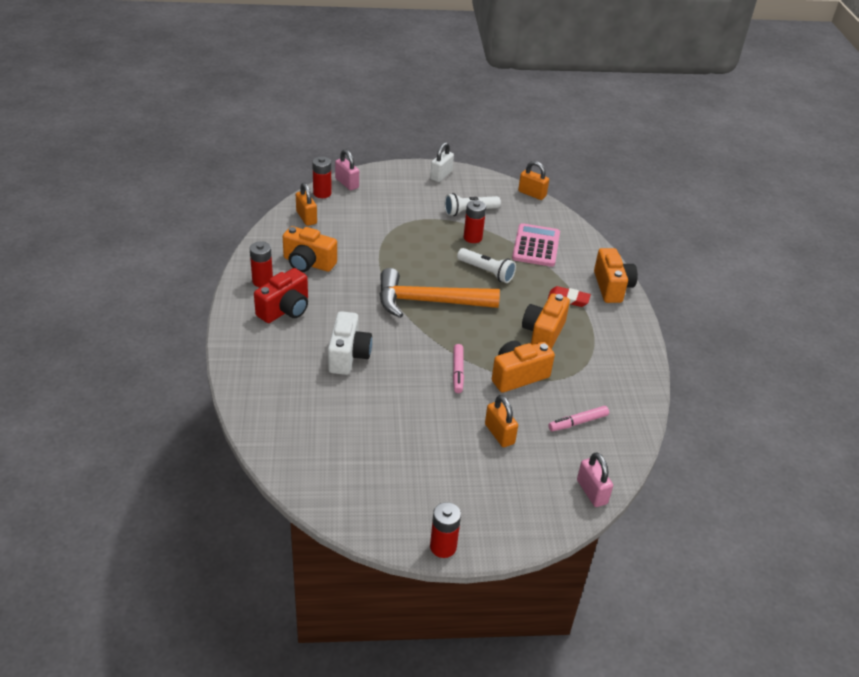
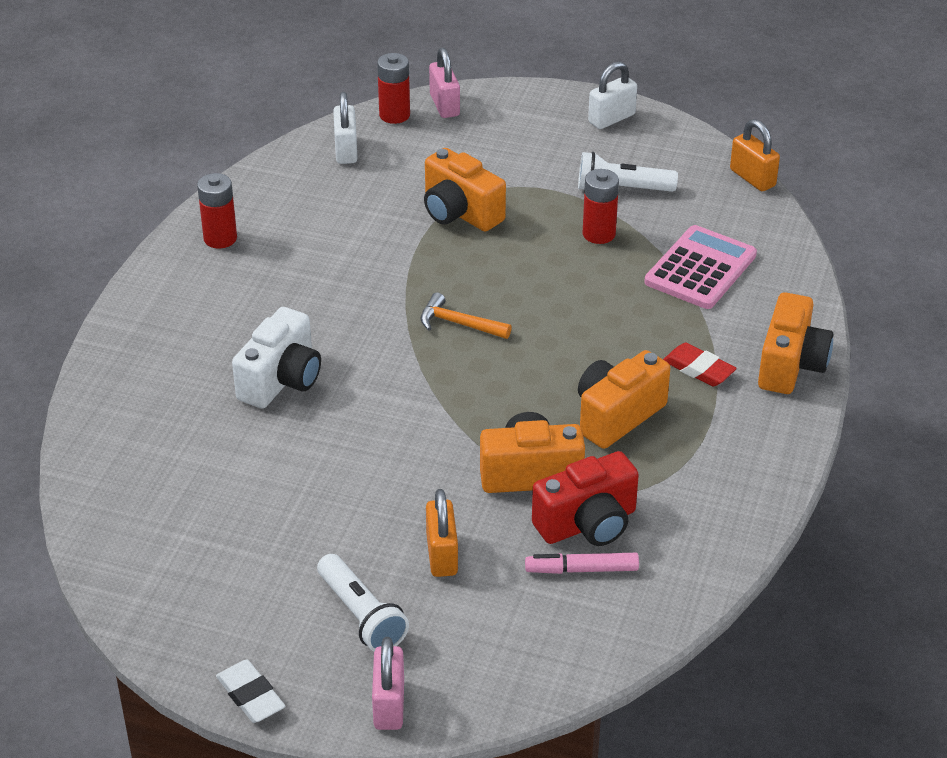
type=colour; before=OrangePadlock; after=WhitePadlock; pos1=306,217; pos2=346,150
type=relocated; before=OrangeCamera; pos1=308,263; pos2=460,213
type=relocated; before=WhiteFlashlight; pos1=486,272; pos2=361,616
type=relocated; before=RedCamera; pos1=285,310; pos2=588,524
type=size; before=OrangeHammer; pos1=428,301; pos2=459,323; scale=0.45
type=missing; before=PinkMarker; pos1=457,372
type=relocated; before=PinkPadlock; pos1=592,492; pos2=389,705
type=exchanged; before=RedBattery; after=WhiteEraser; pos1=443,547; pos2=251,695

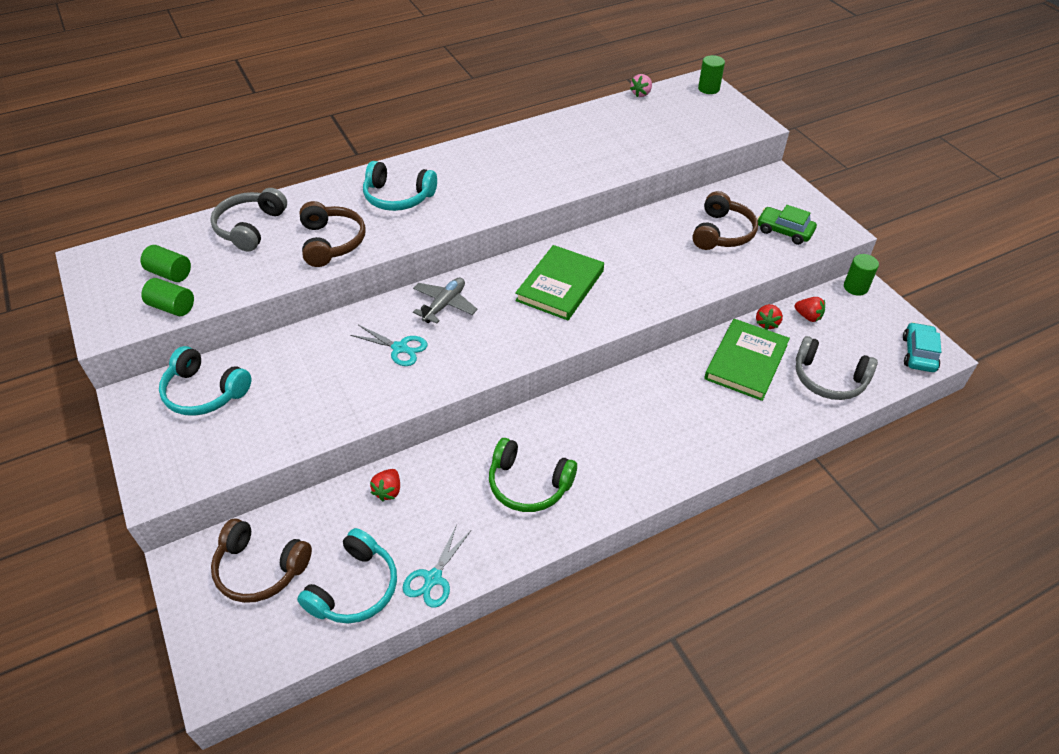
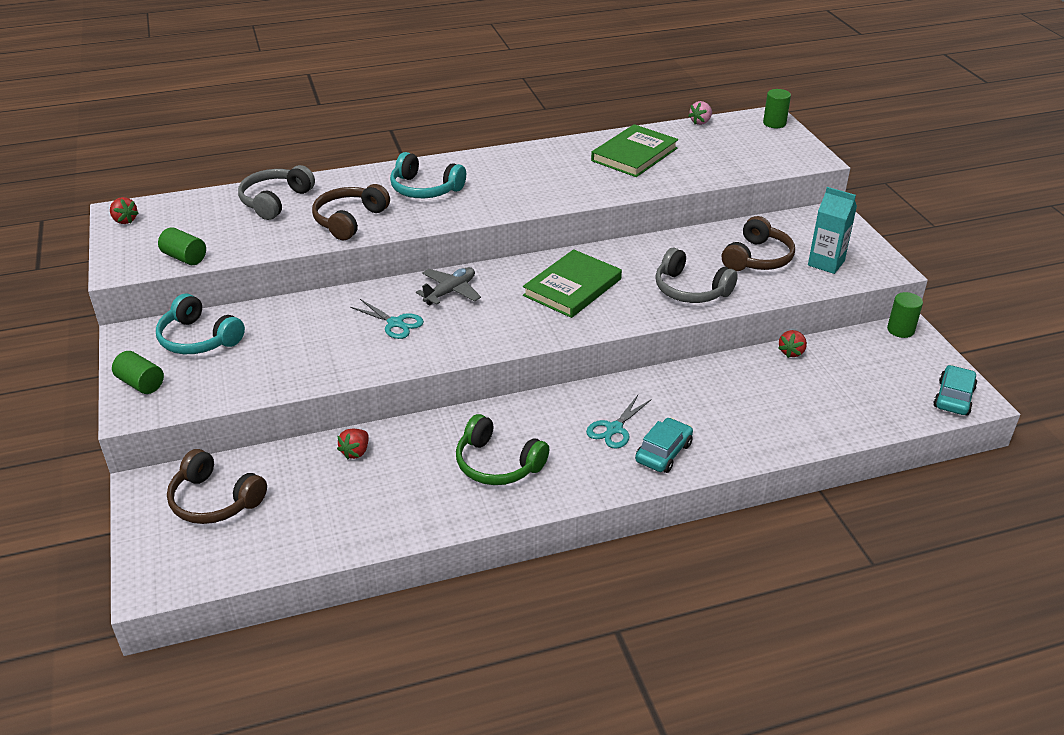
type=spun; before=BrownHeadphones; pos1=332,242; pos2=349,220; turn=-150
type=exchanged; before=GreenCar; after=TurquoiseCarton; pos1=784,231; pos2=826,263
type=relocated; before=GreenCylinder; pos1=170,273; pos2=141,383
type=relocated; before=RedStrawberry; pos1=808,316; pos2=125,220
type=relocated; before=GreenBook; pos1=746,362; pos2=634,154
type=relocated; before=GreyHeadphones; pos1=828,379; pos2=690,290
type=relocated; before=TurquoiseScissors; pos1=433,578; pos2=614,429
type=missing; before=TurquoiseHeadphones; pos1=355,588
type=appeared; after=TurquoiseCar; pos2=663,452

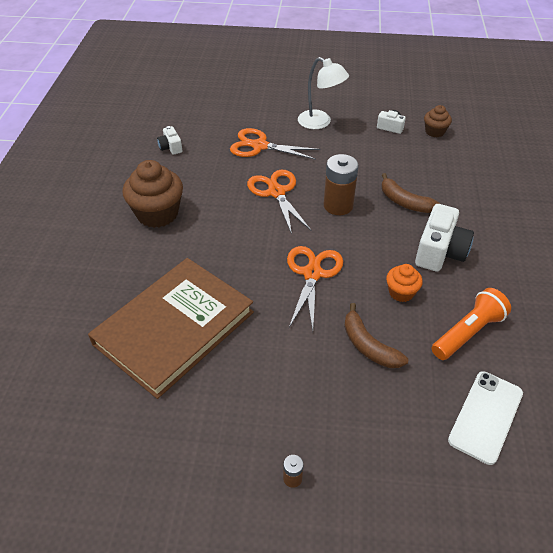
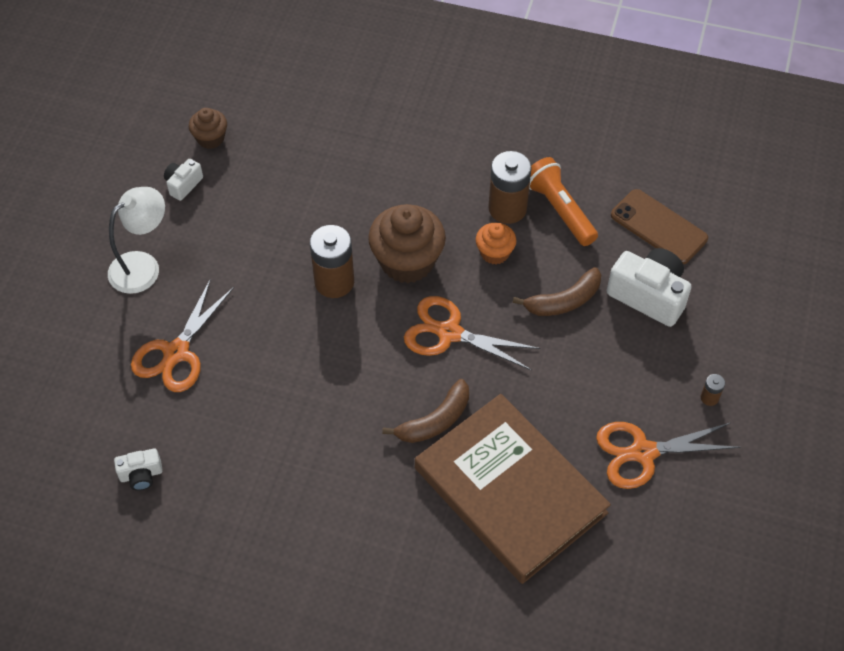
type=relocated; before=BrownCupcake; pos1=157,214; pos2=407,261
type=relocated; before=OrangeScissors; pos1=276,192; pos2=643,452
type=relocated; before=BrownBanana; pos1=404,202; pos2=435,421
type=relocated; before=WhiteCamera; pos1=440,252; pos2=648,295
type=colour; before=WhitePhone; after=BrownPhone; pos1=486,416; pos2=659,227
type=appeared; after=BrownBattery; pos2=507,208

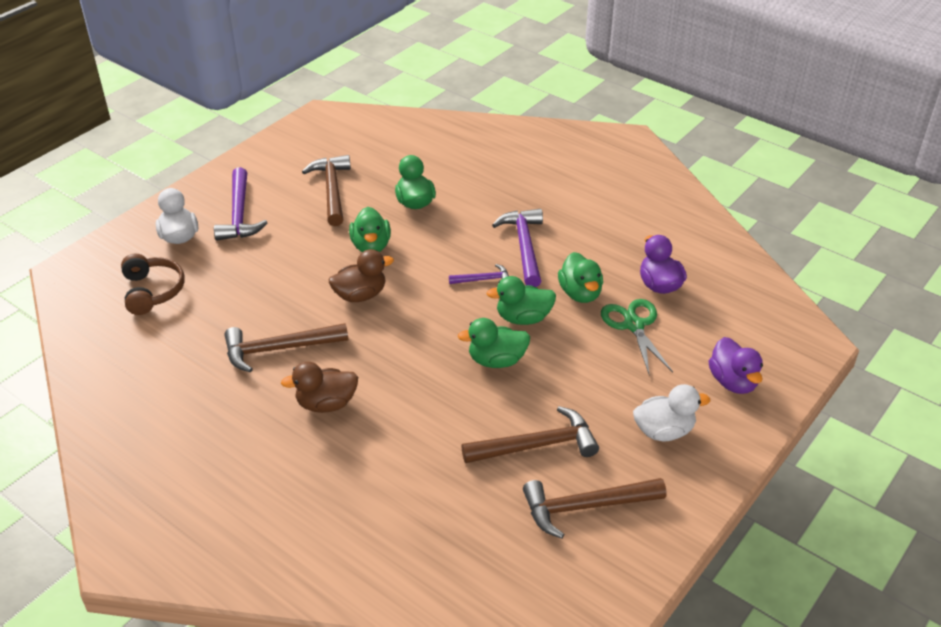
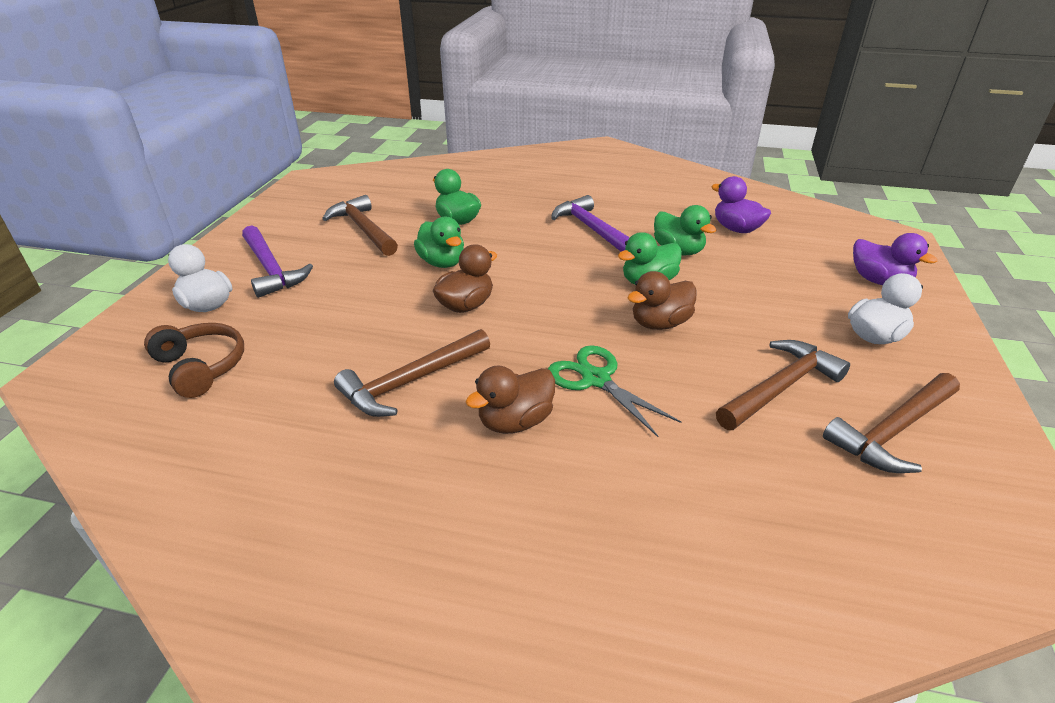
type=missing; before=PurpleHammer; pos1=483,279
type=relocated; before=GreenScissors; pos1=634,325; pos2=596,379
type=colour; before=GreenDuck; after=BrownDuck; pos1=496,360; pos2=660,323

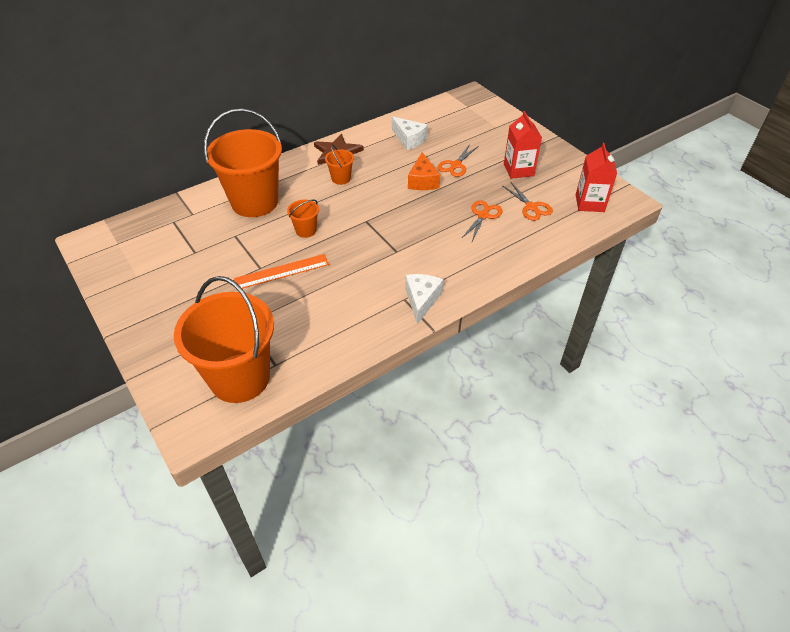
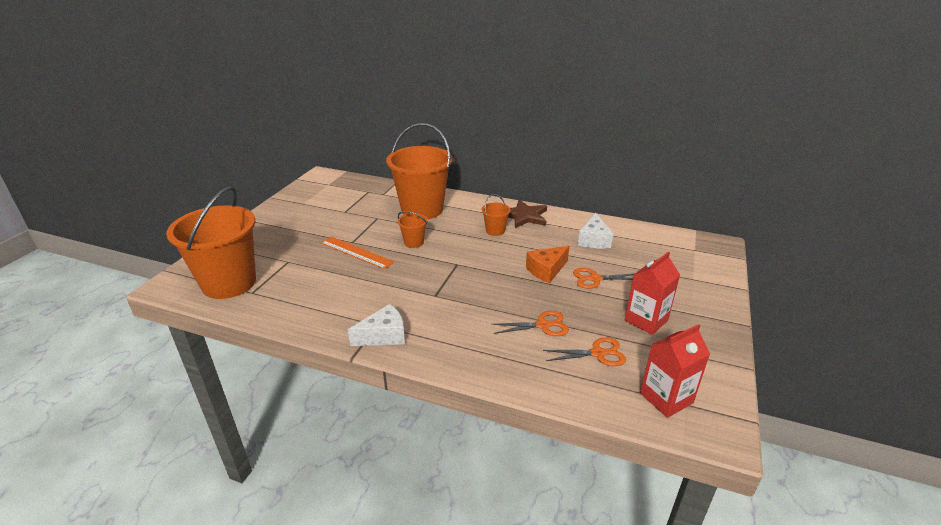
type=spun; before=OrangeScissors; pos1=531,207; pos2=598,353; turn=-120

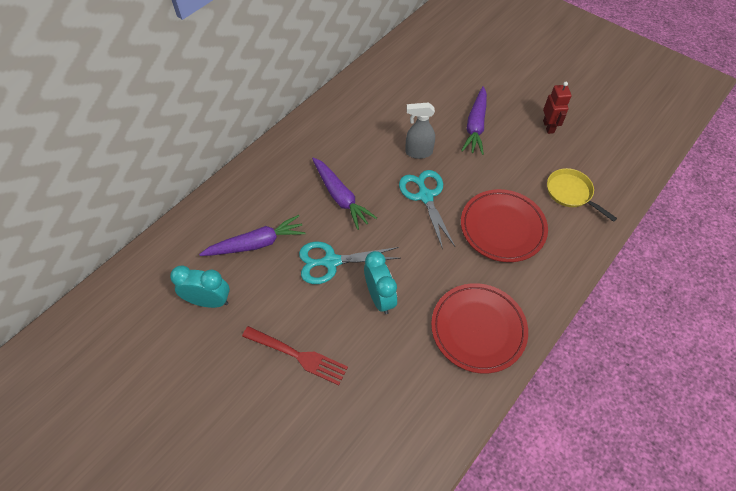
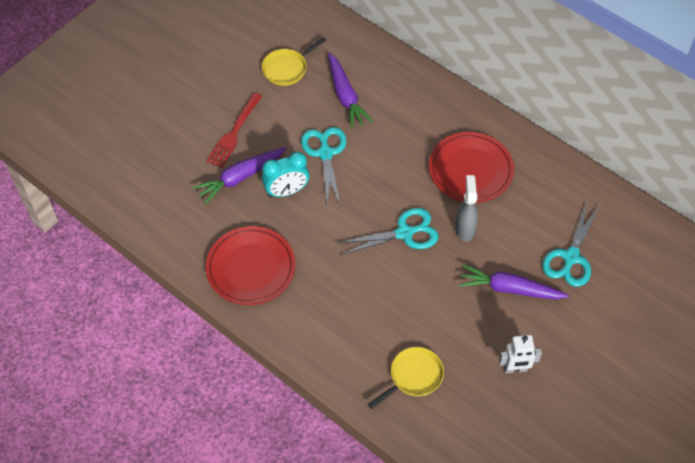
type=colour; before=RedRobot; after=WhiteRobot; pos1=548,127; pos2=515,369
type=relocated; before=PurpleCarrot; pos1=340,197; pos2=240,178
type=relocated; before=RedPlate; pos1=502,228; pos2=470,170
type=exchanged; before=TurquoiseClock; after=YellowPan; pos1=209,301; pos2=287,68
type=appeared; after=TurquoiseScissors; pos2=571,257

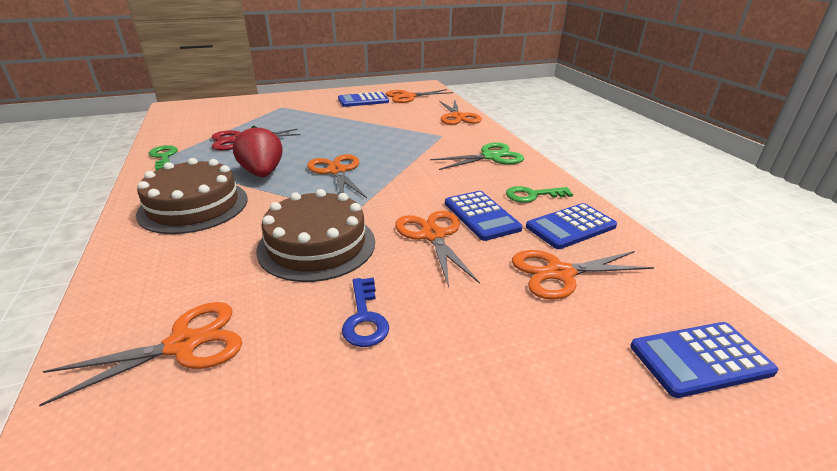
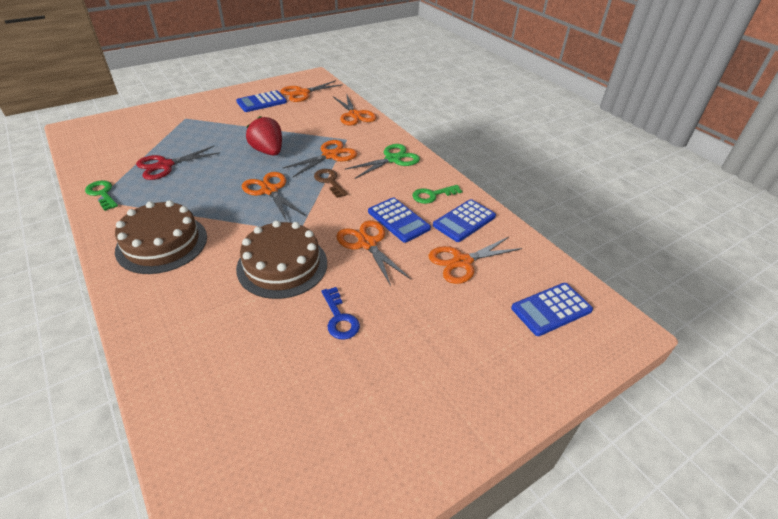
type=relocated; before=RedStrawberry; pos1=262,173; pos2=268,151
type=relocated; before=OrangeScissors; pos1=183,344; pos2=330,155
type=appeared; after=BrownKey; pos2=329,181

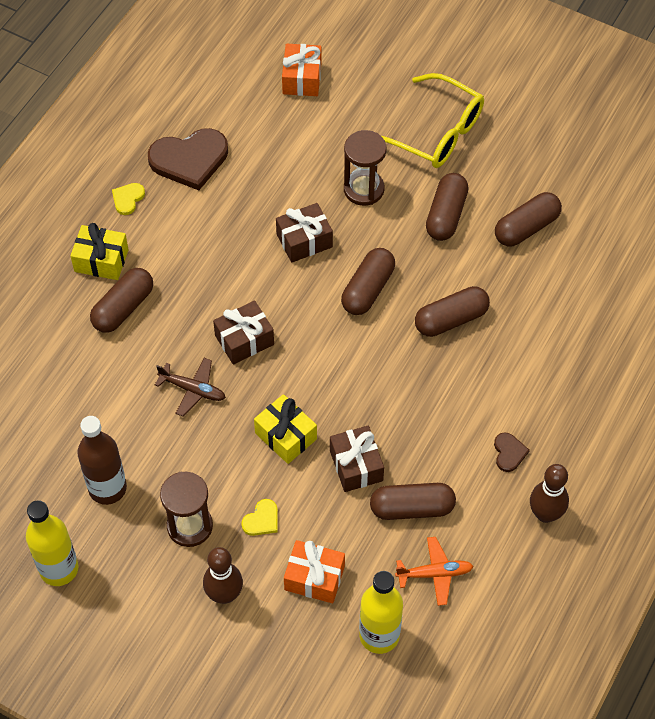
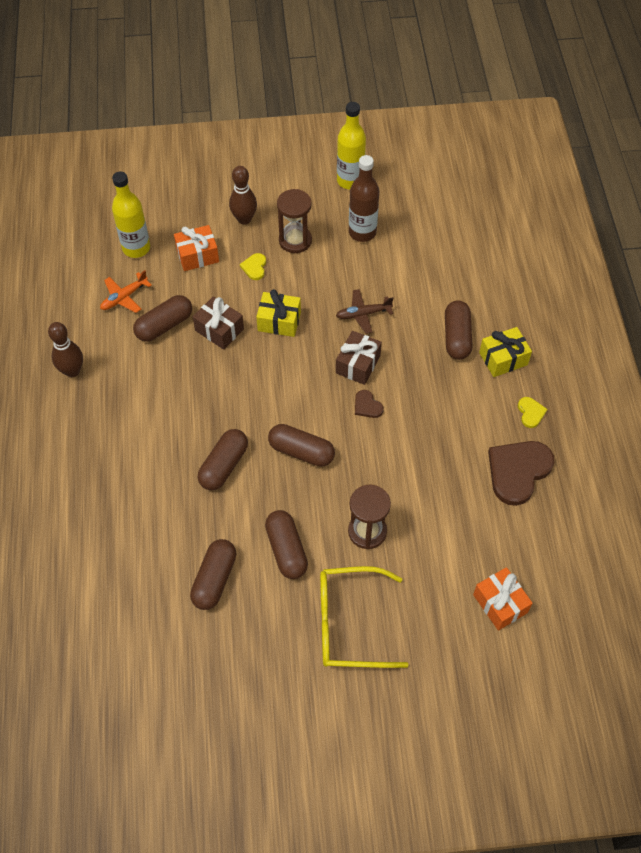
type=missing; before=BrownGift; pos1=304,240
type=spun; before=BrownCapsule; pos1=368,289; pos2=301,451; turn=-60
type=relocated; before=BrownHeart; pos1=509,453; pos2=367,406

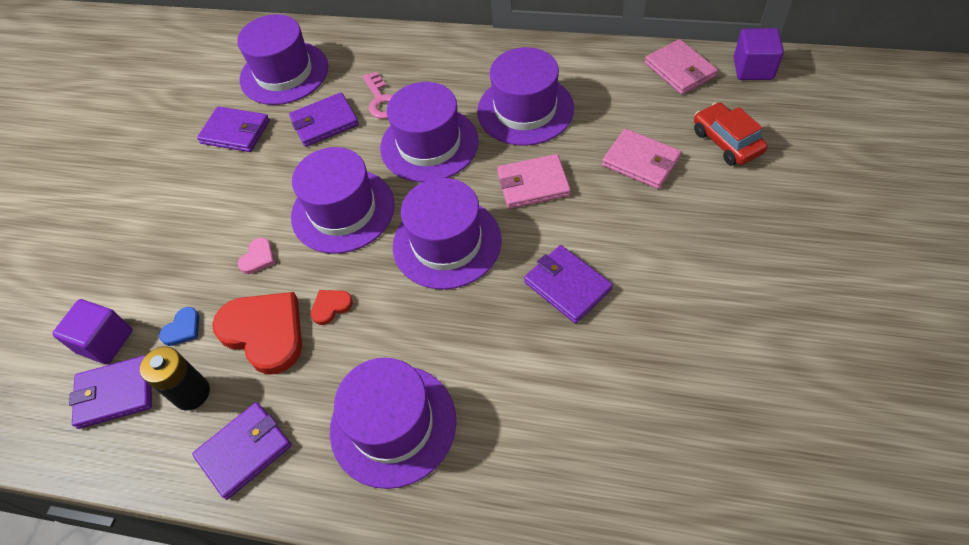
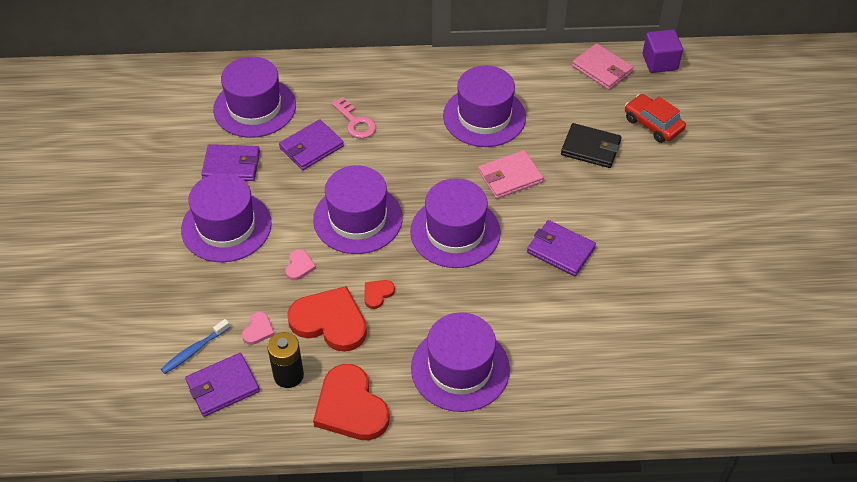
type=relocated; before=PurpleHat; pos1=429,144; pos2=226,226
type=colour; before=PinkWallet; after=BlackWallet; pos1=641,161; pos2=591,148
type=exchanged; before=PurpleCube; after=BlueToothbrush; pos1=105,341; pos2=194,350
type=colour; before=BlueHeart; after=PinkHeart; pos1=183,329; pos2=258,330
type=exchanged; before=PurpleWallet; after=RedHeart; pos1=244,451; pos2=350,407

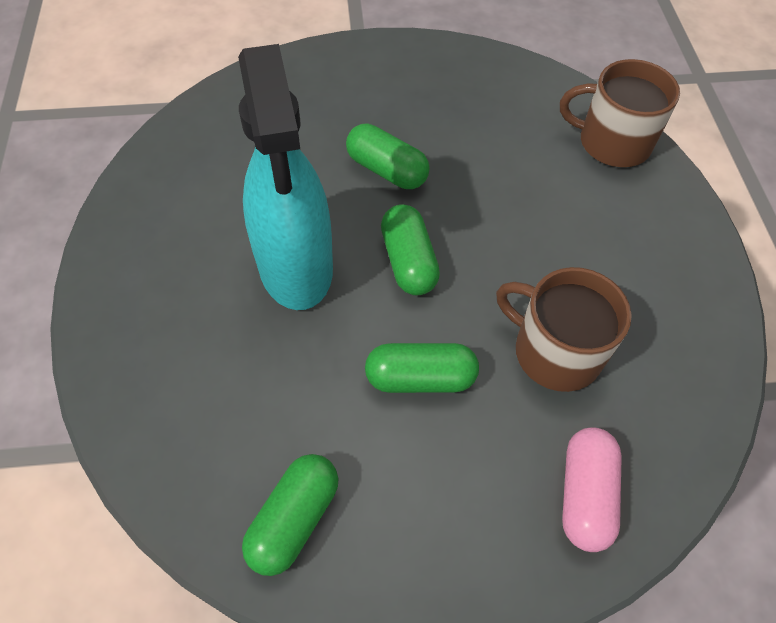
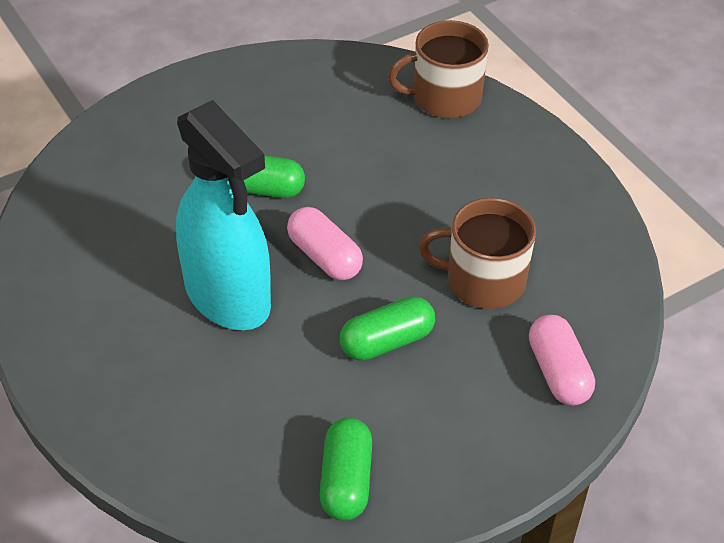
type=colour; before=GreenCapsule; after=PinkCapsule; pos1=408,261; pos2=324,257

